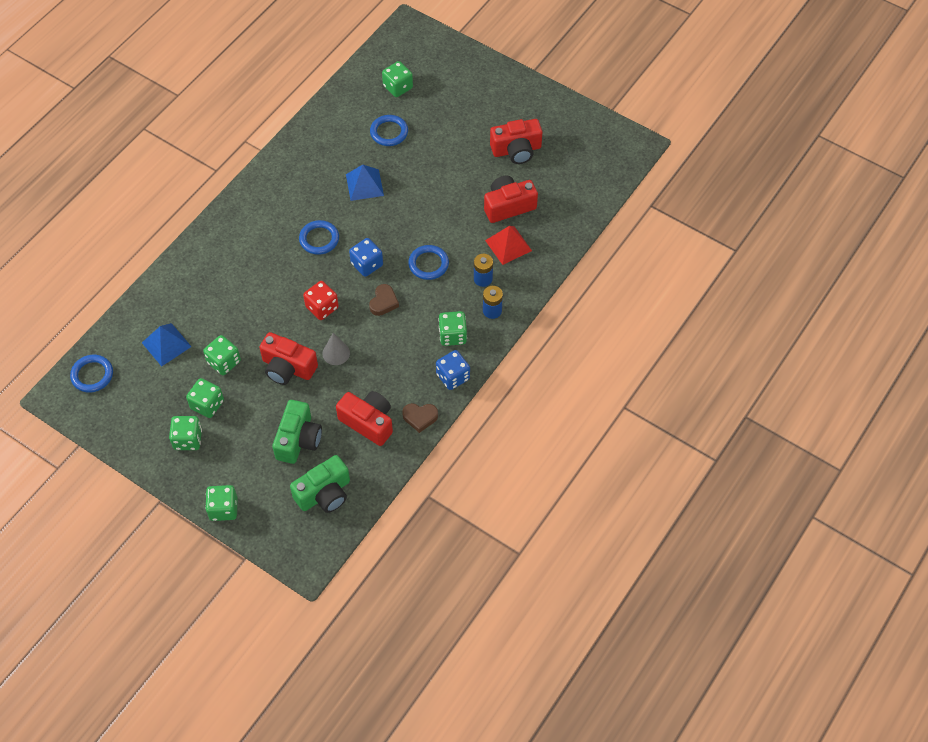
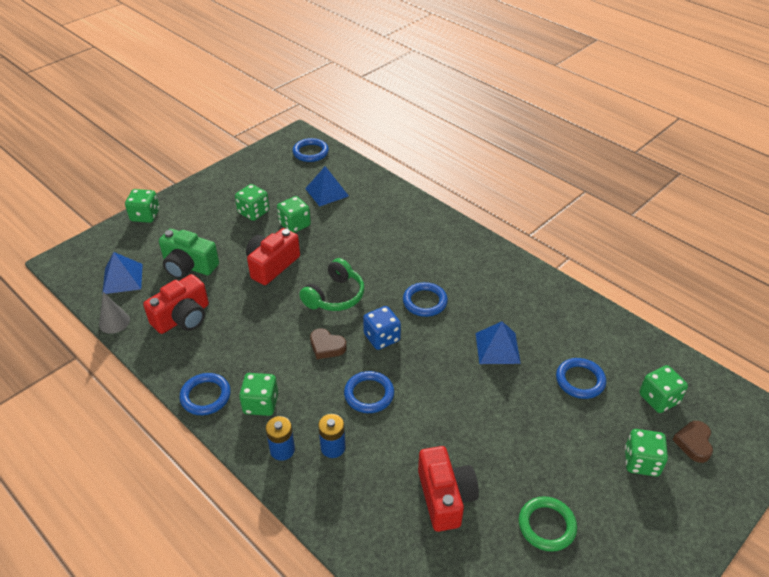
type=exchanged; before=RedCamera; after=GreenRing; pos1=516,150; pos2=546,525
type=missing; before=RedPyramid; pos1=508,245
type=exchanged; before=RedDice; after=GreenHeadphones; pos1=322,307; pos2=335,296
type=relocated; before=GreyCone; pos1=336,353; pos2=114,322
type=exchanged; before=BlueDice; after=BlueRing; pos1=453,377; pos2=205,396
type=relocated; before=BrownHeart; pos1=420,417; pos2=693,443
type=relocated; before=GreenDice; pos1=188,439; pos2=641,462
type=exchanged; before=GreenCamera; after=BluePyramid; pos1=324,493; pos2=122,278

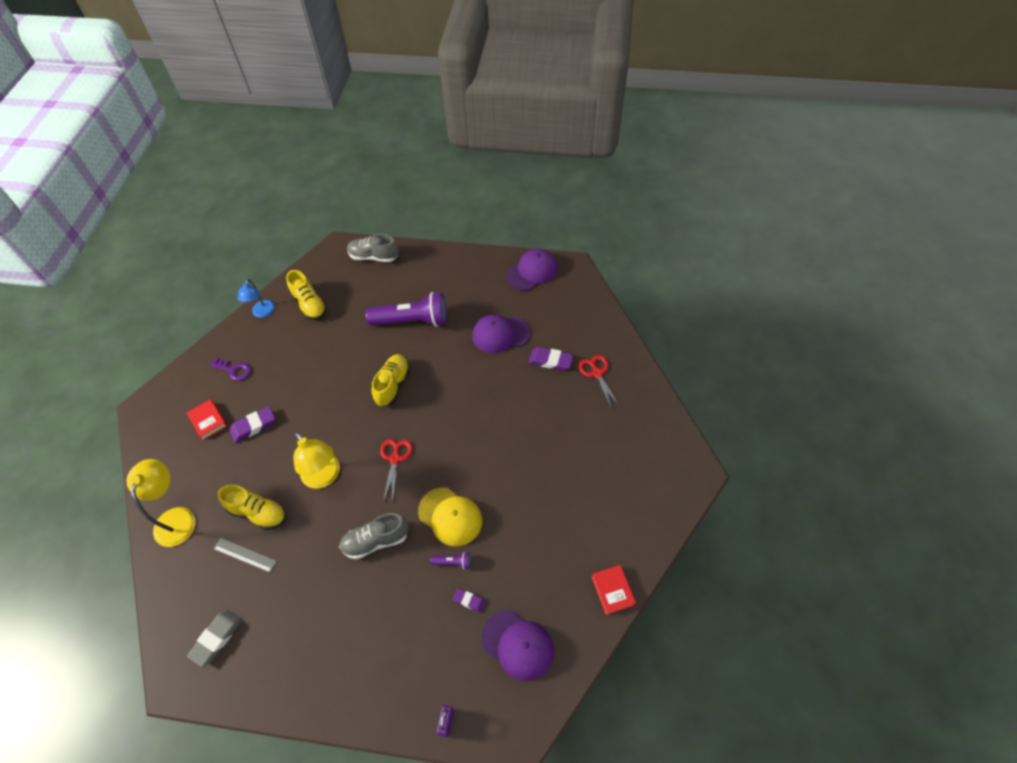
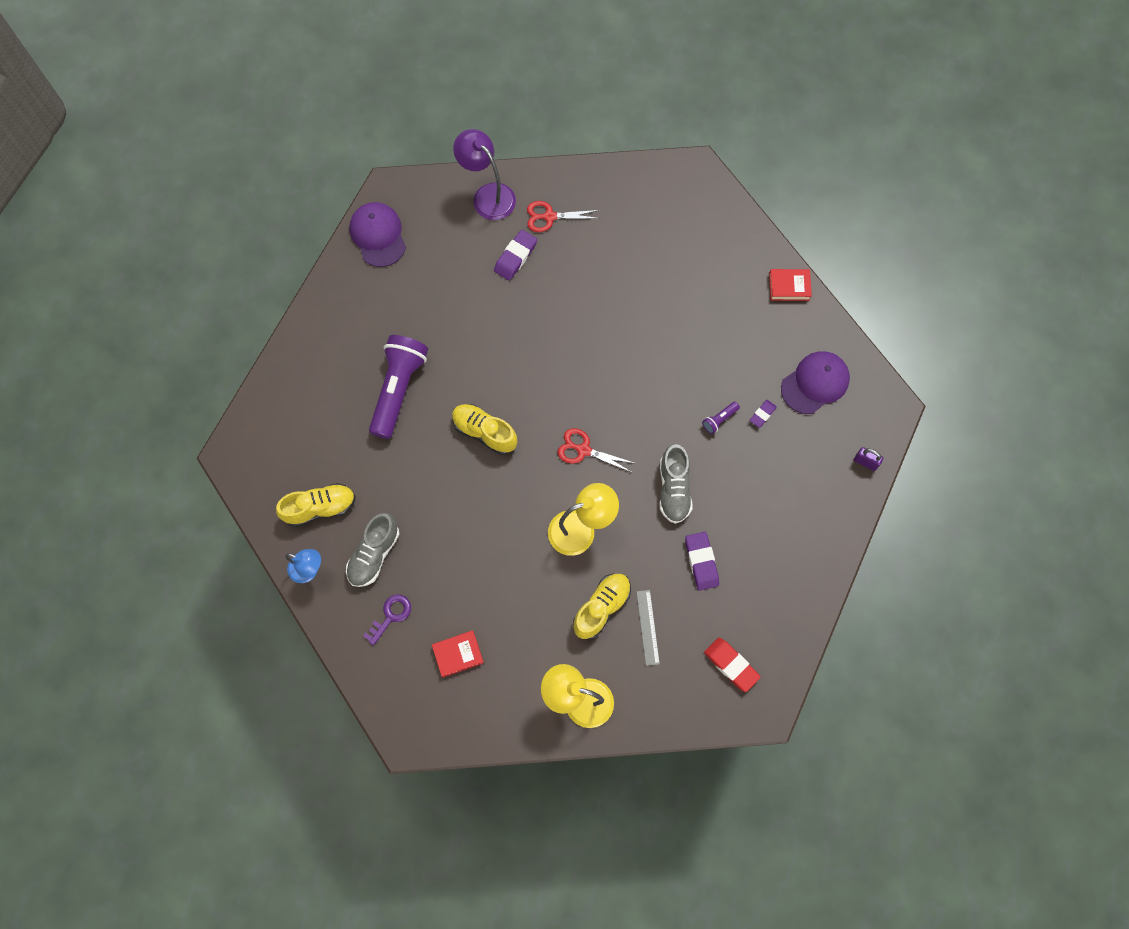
type=relocated; before=GreyShoe; pos1=374,257; pos2=374,554
type=missing; before=PurpleCap; pos1=500,334
type=relocated; before=PurpleEraser; pos1=254,426; pos2=701,562
type=missing; before=YellowCap; pos1=450,516
type=spun; before=GreyRuler; pos1=245,555; pos2=647,627; turn=-45
type=spun; before=PurpleFlashlight; pos1=453,562; pos2=719,420; turn=-150
type=colour; before=GreyEraser; after=RedEraser; pos1=216,638; pos2=731,665
type=appeared; after=PurpleLamp; pos2=488,195

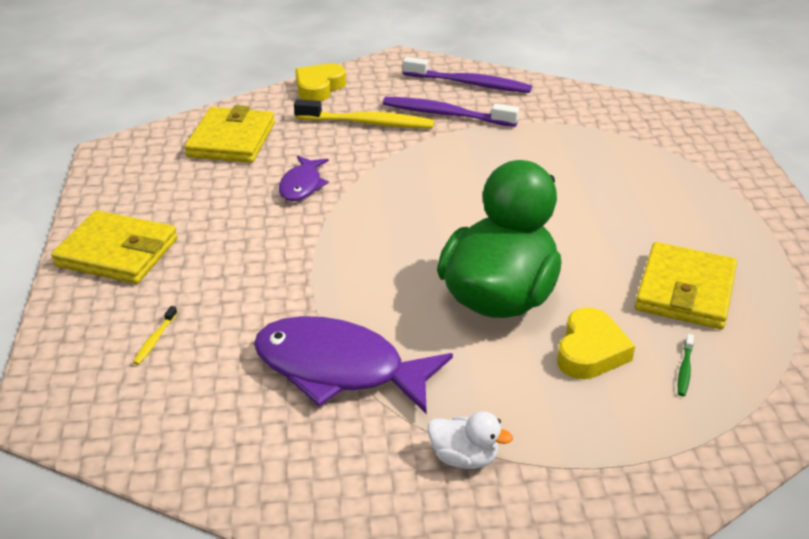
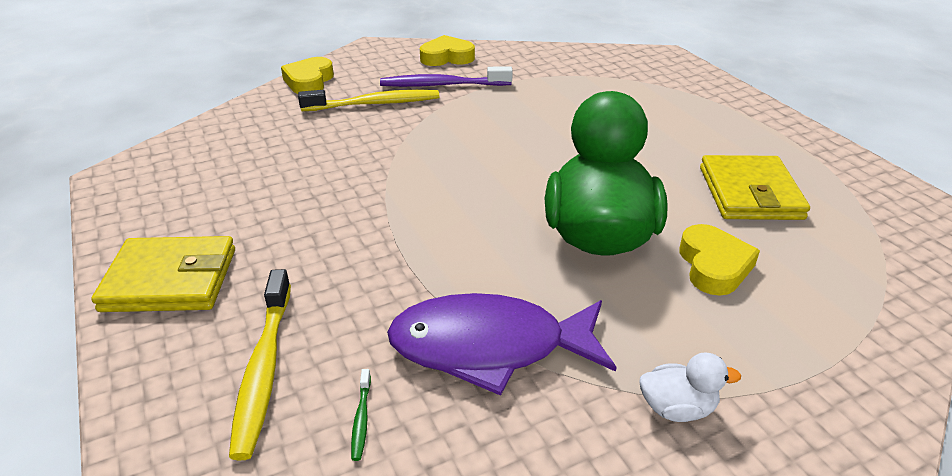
type=exchanged; before=PurpleToothbrush; after=YellowHeart; pos1=469,83; pos2=447,57
type=missing; before=YellowWallet; pos1=231,140
type=missing; before=PurpleFish; pos1=302,185
type=size; before=YellowToothbrush; pos1=155,340; pos2=264,368; scale=2.36
type=relocated; before=GreenToothbrush; pos1=685,369; pos2=361,419

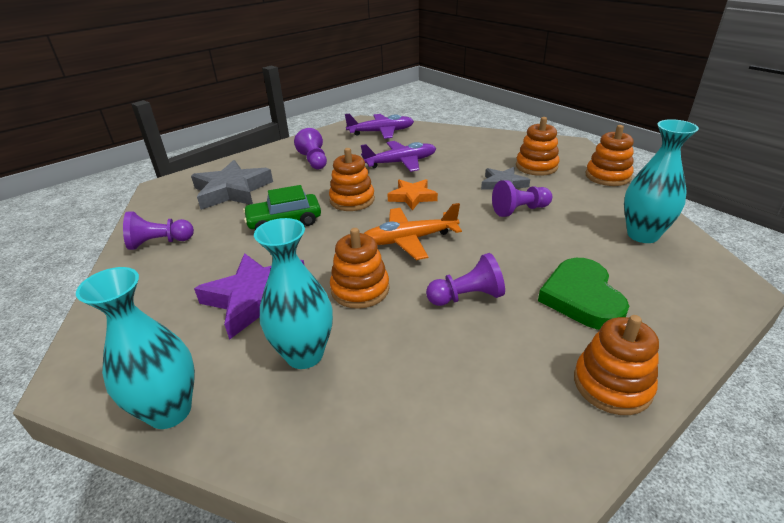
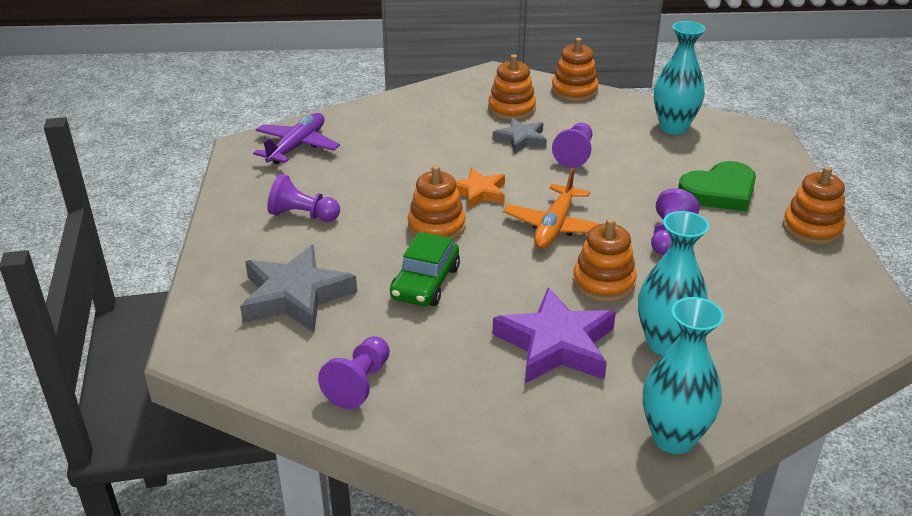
type=missing; before=PurplePlane; pos1=401,162
type=spun; before=GreenHeart; pos1=581,297; pos2=719,192; turn=-60

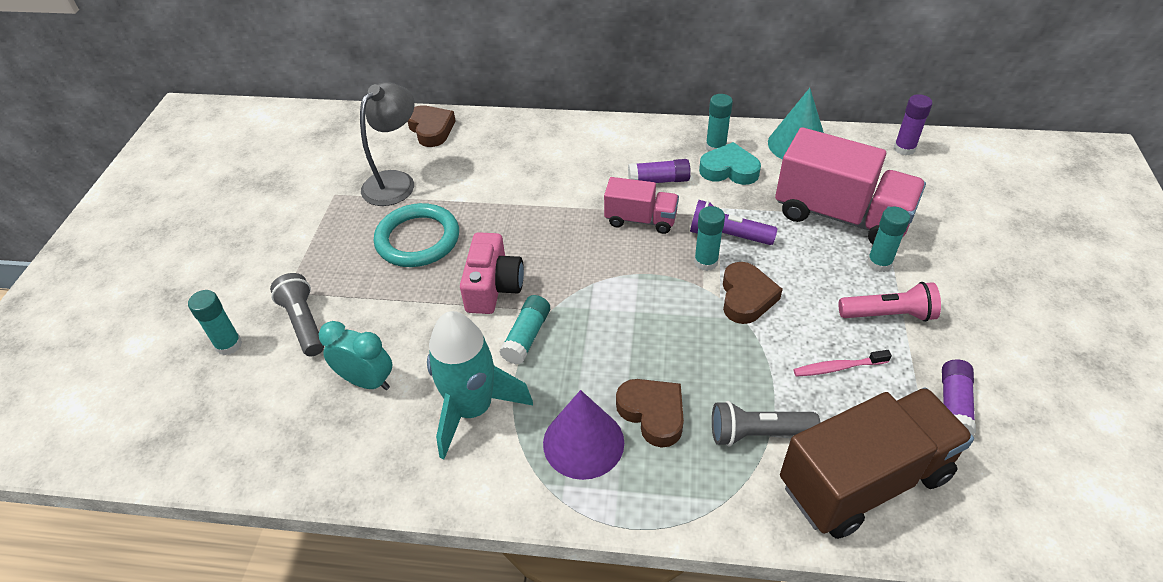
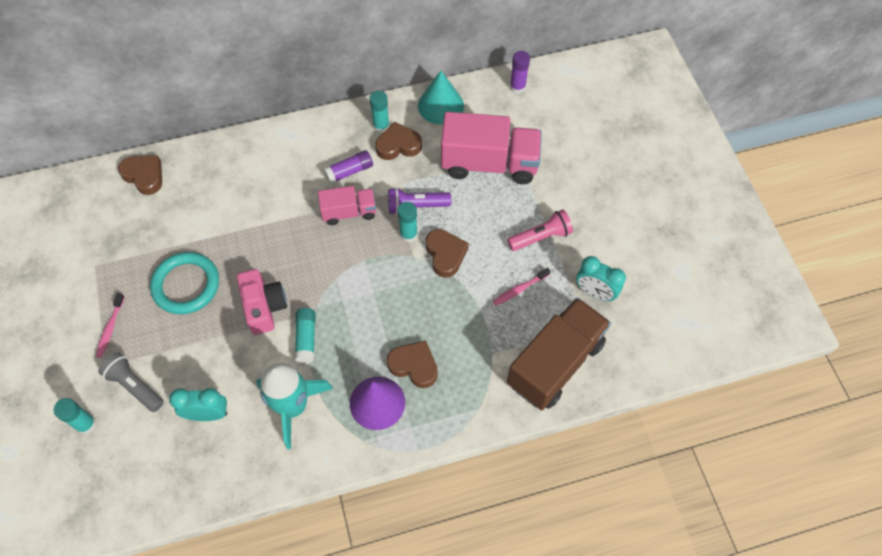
type=missing; before=GreyLamp; pos1=395,181
type=colour; before=TurquoiseHeart; after=BrownHeart; pos1=729,170; pos2=398,145
type=missing; before=TurquoiseGlueStick; pos1=879,263
type=exchanged; before=PurpleGlueStick; after=TurquoiseClock; pos1=953,406; pos2=595,292
type=missing; before=GreyFlashlight; pos1=757,433
type=appeared; after=PinkToothbrush; pos2=110,328

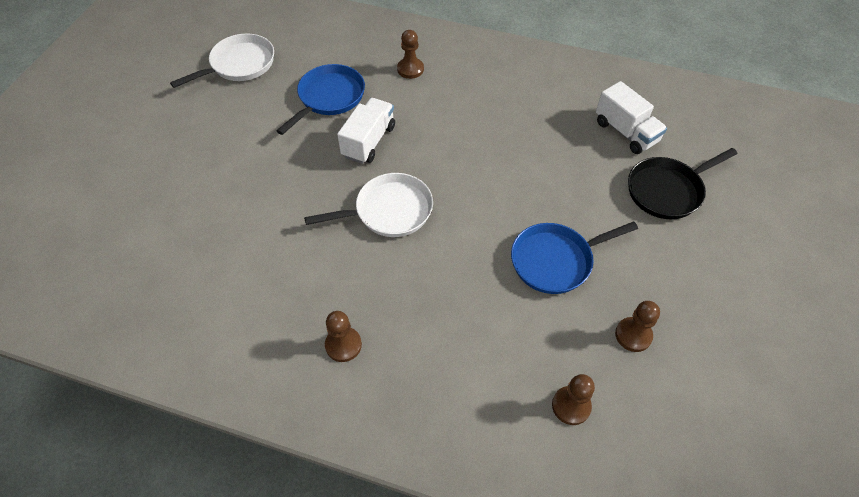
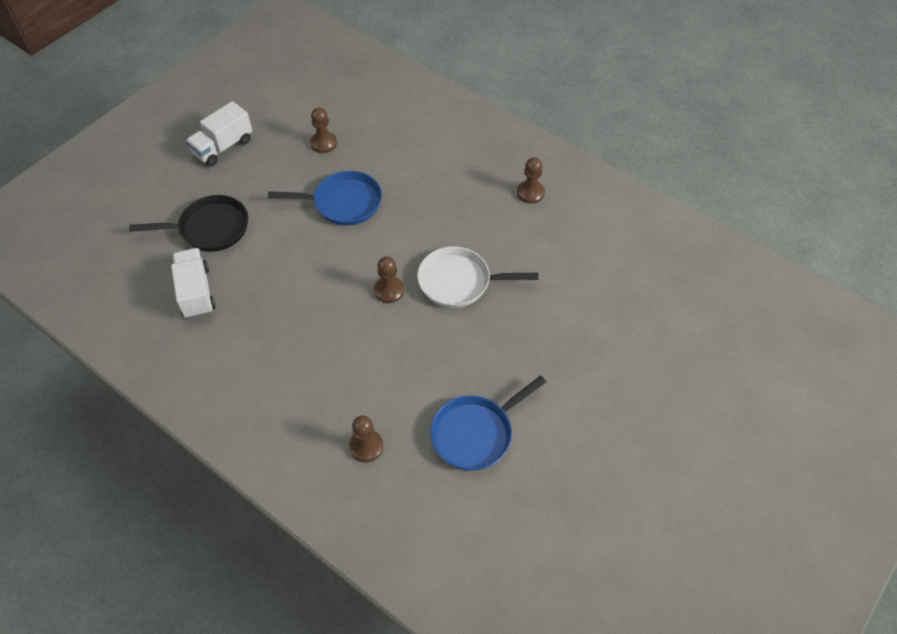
type=missing; before=WhitePan; pos1=239,64
type=relocated; before=WhiteTruck; pos1=369,141; pos2=223,147
type=relocated; before=BrownPawn; pos1=571,406; pos2=389,290

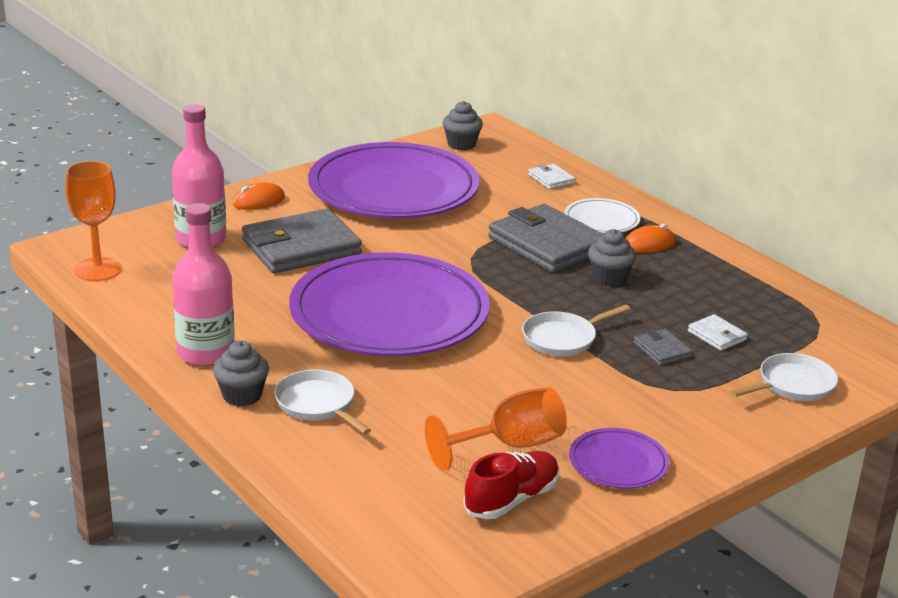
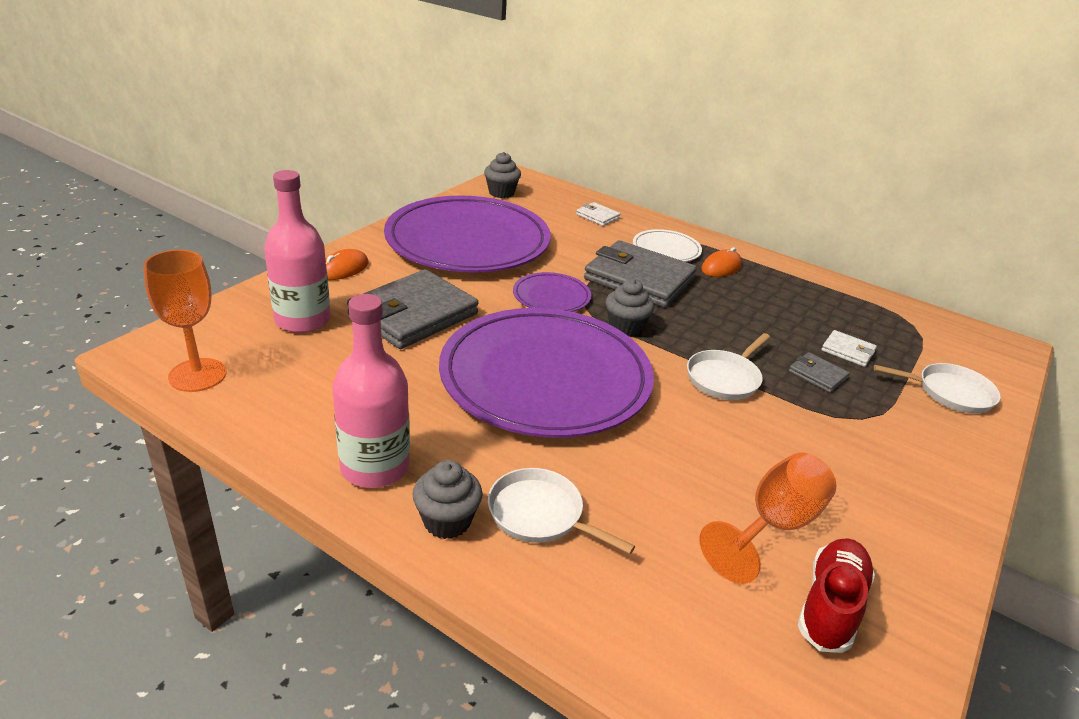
type=relocated; before=GreyCupcake; pos1=609,278; pos2=625,328
type=spun; before=WhitePan; pos1=792,385; pos2=950,393; turn=60
type=relocated; before=PurplePlate; pos1=618,463; pos2=551,297

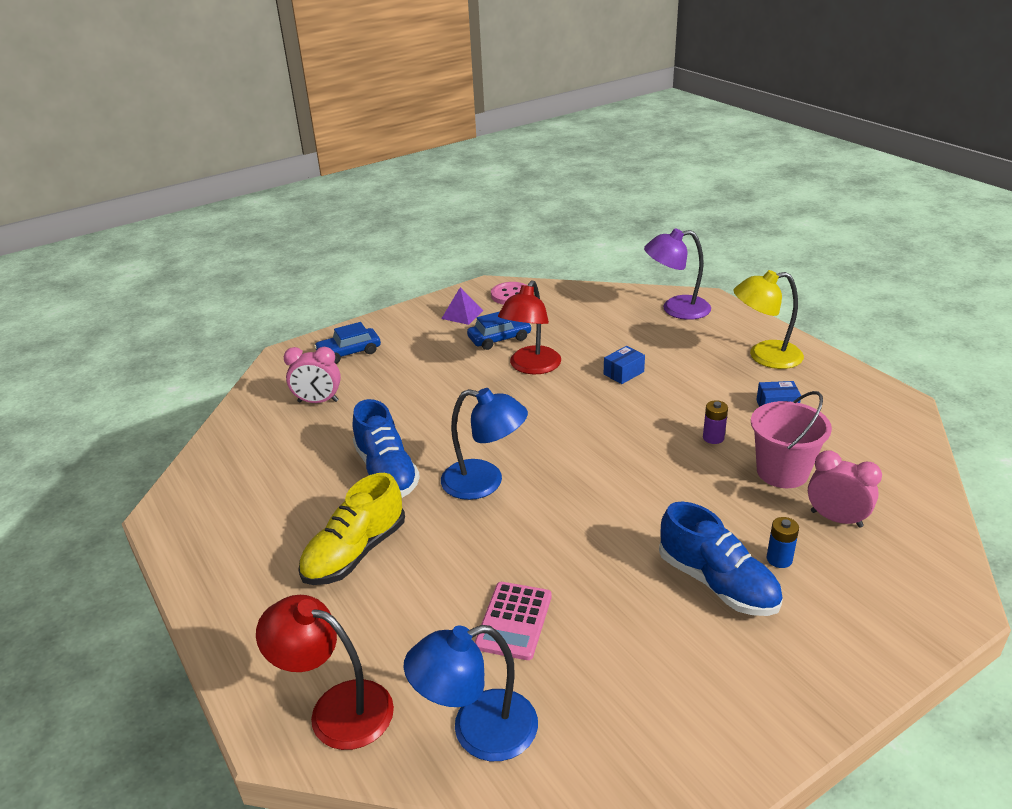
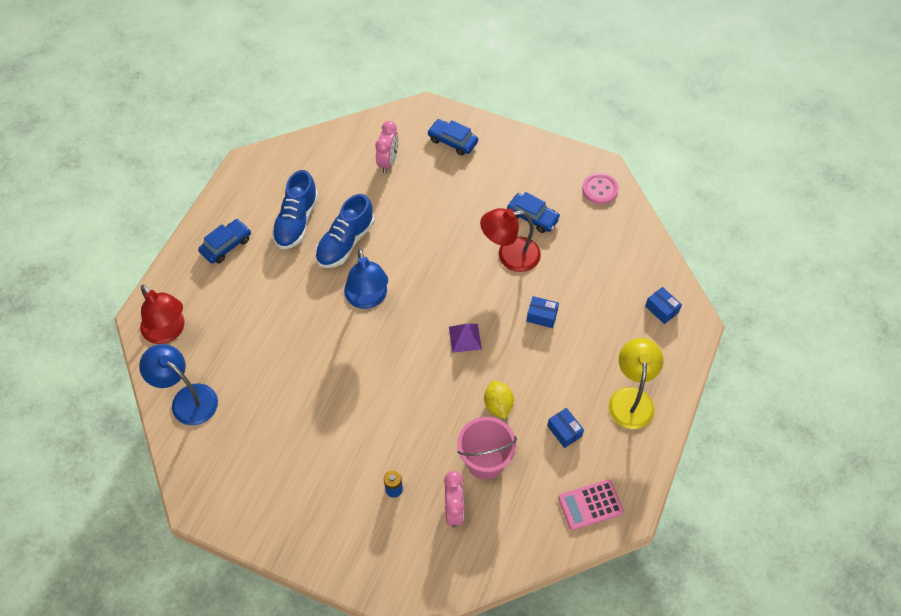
type=exchanged; before=PurpleLamp; after=BlueBox; pos1=676,309; pos2=661,309
type=spun; before=YellowLamp; pos1=764,356; pos2=631,398; turn=45
type=relocated; before=PurplePyramid; pos1=462,314; pos2=465,338
type=spun; before=PinkClock; pos1=318,401; pos2=388,162; turn=-135
type=exchanged; before=PurpleBattery; after=YellowLemon; pos1=713,438; pos2=498,405
type=missing; before=YellowShoe; pos1=355,553
type=relocated; before=BlueShoe; pos1=717,583; pos2=296,221
type=relocated; before=PinkCalculator; pos1=514,621; pos2=590,505
type=spun; before=RedLamp; pos1=336,708; pos2=168,332; turn=150
type=appeared; after=BlueCar; pos2=226,245

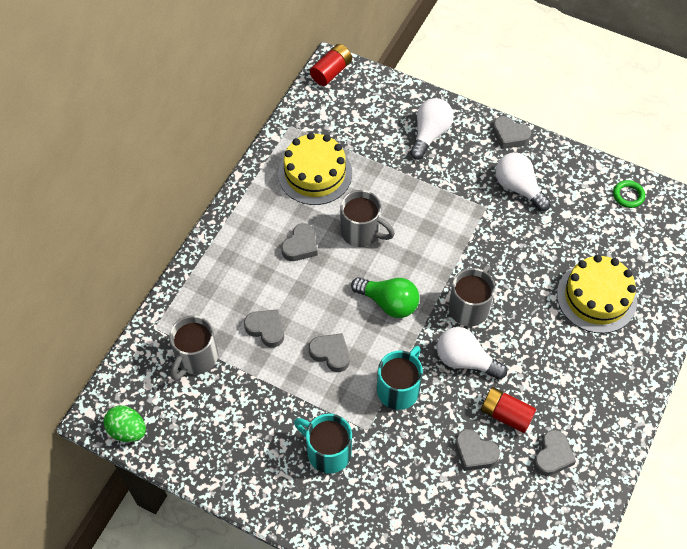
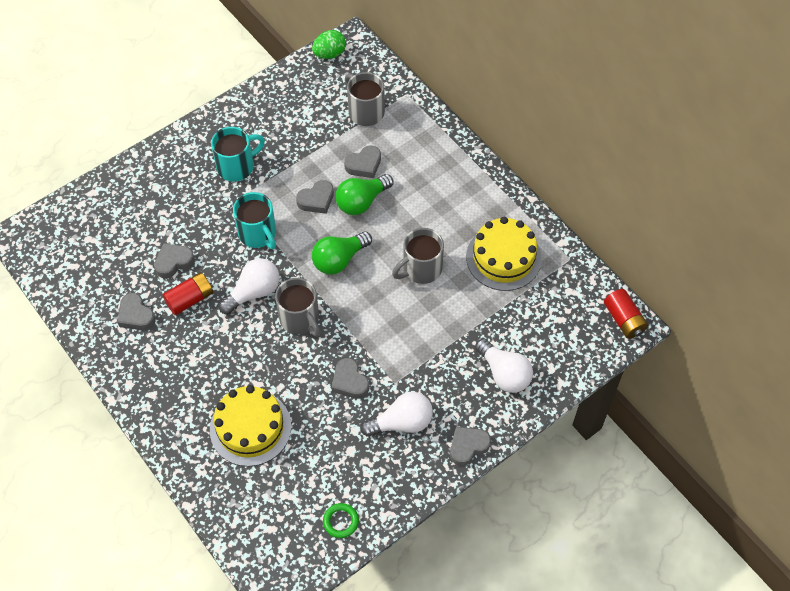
type=relocated; before=GreyHeart; pos1=300,246; pos2=349,381
type=appeared; after=GreenLightBulb; pos2=362,201

